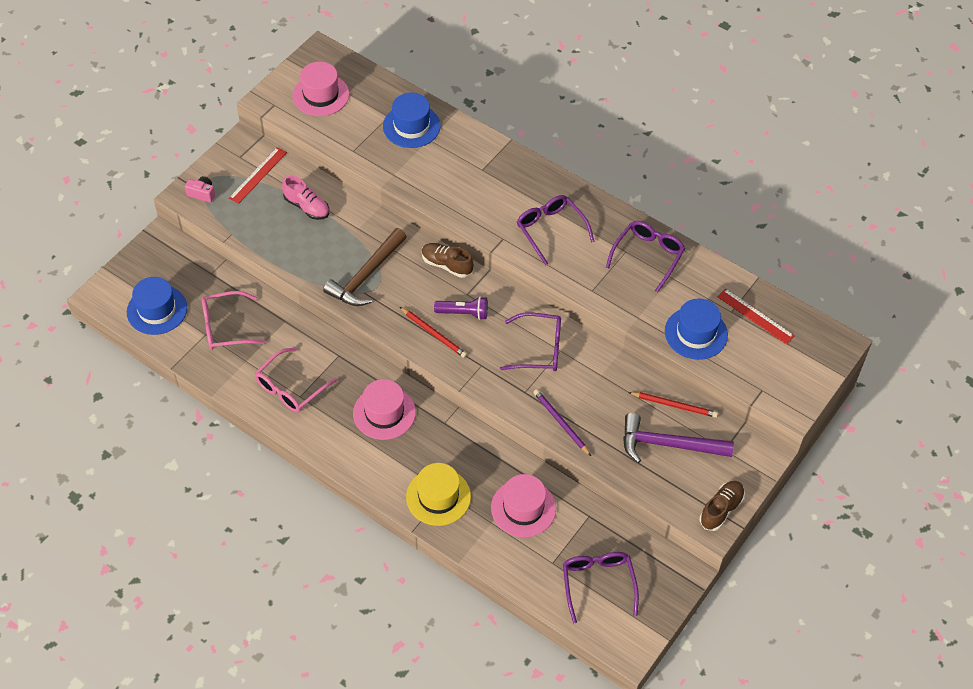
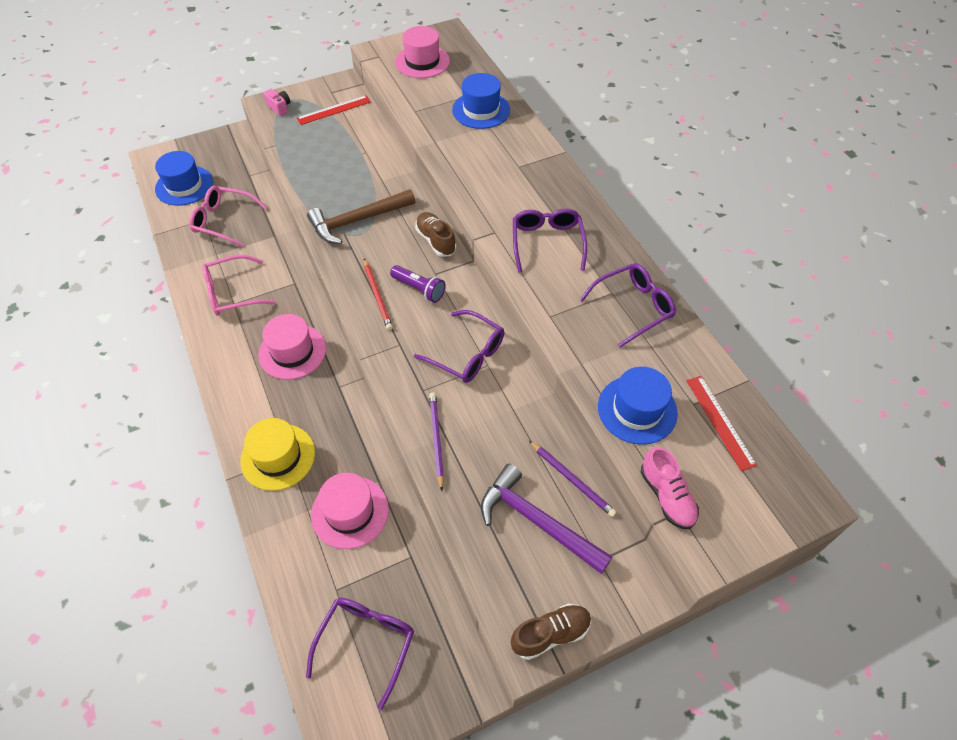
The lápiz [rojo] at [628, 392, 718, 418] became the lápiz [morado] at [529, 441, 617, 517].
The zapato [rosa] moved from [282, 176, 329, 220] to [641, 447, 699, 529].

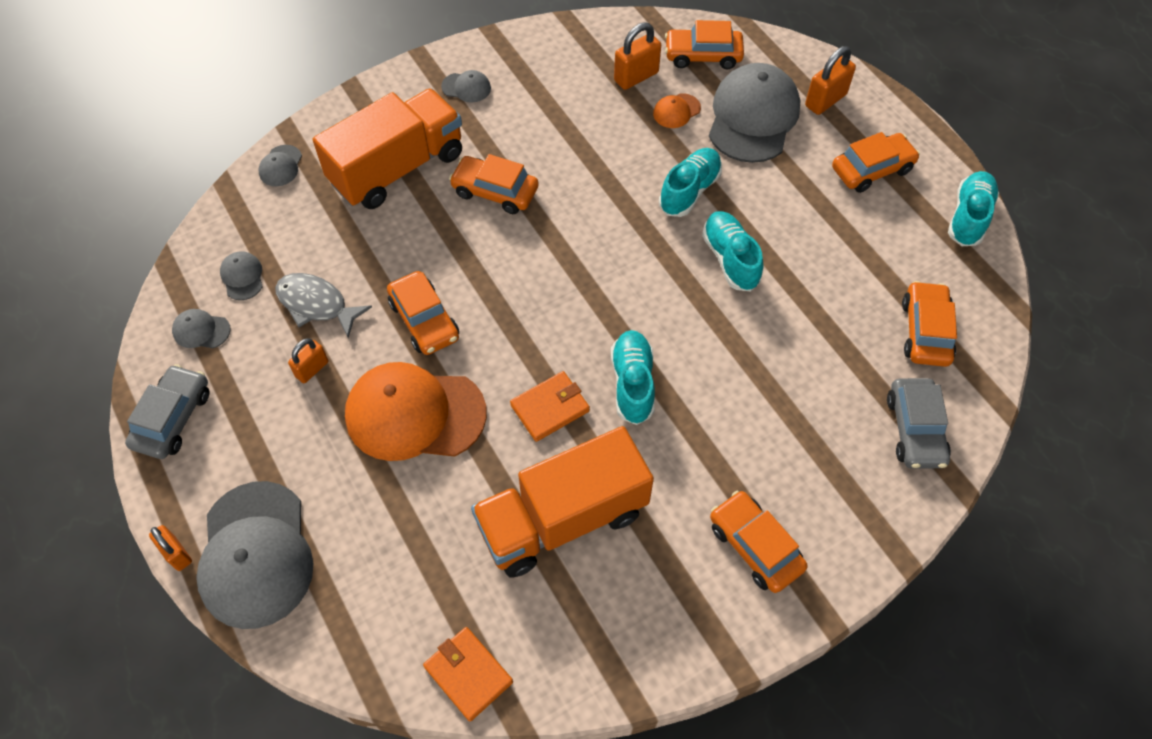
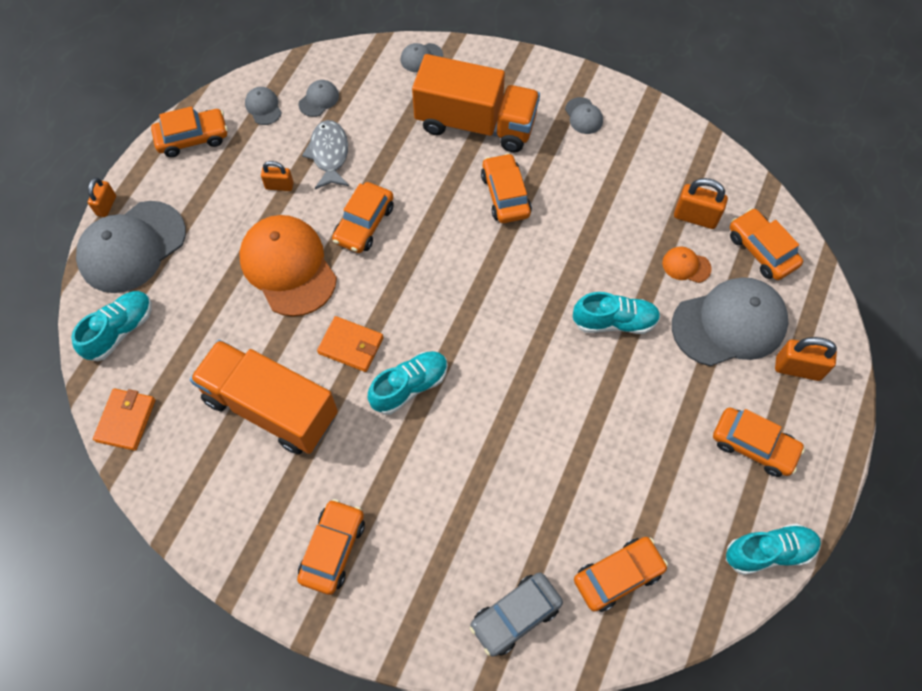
The zapato [turquesa] moved from [702, 211, 763, 291] to [71, 291, 152, 361].
The coche [gris] at [125, 364, 209, 459] became the coche [naranja] at [151, 106, 228, 157].

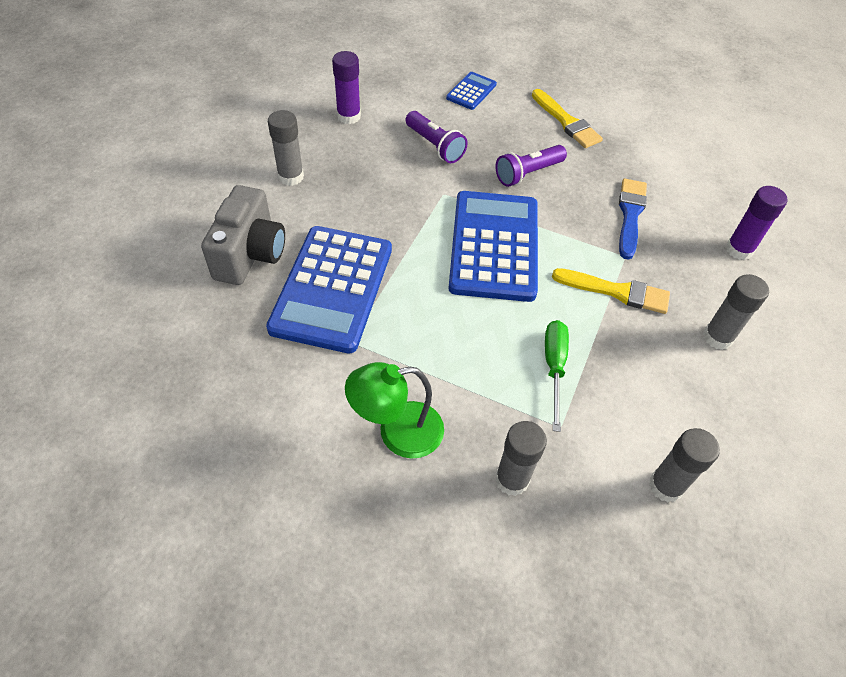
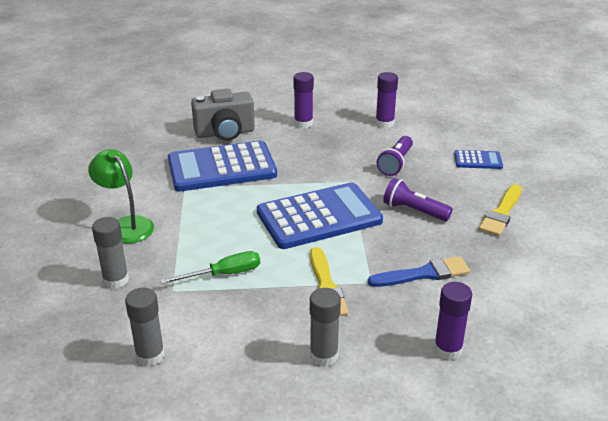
The barra de pegamento [gris] at [268, 110, 304, 186] became the barra de pegamento [morado] at [293, 72, 314, 128].

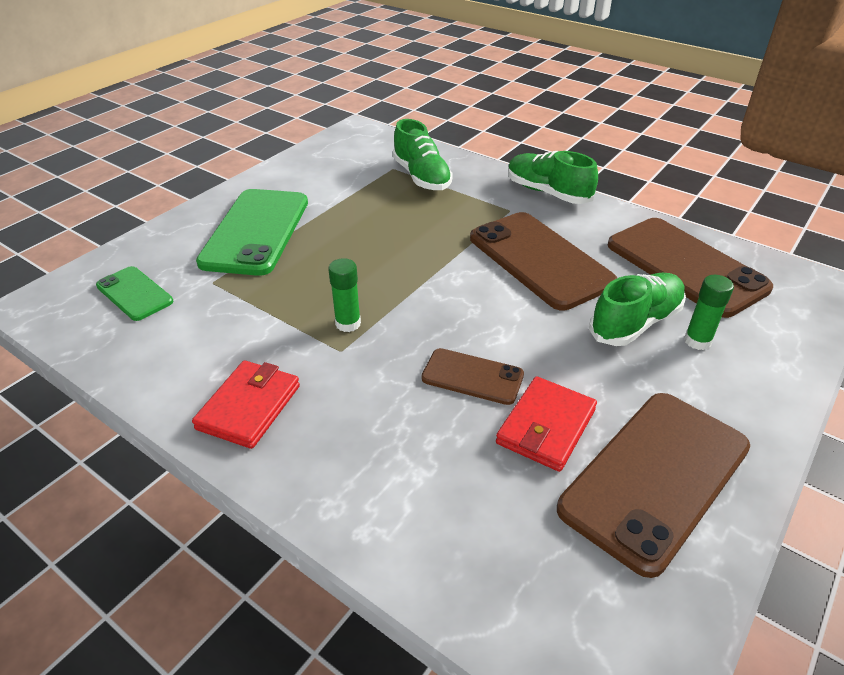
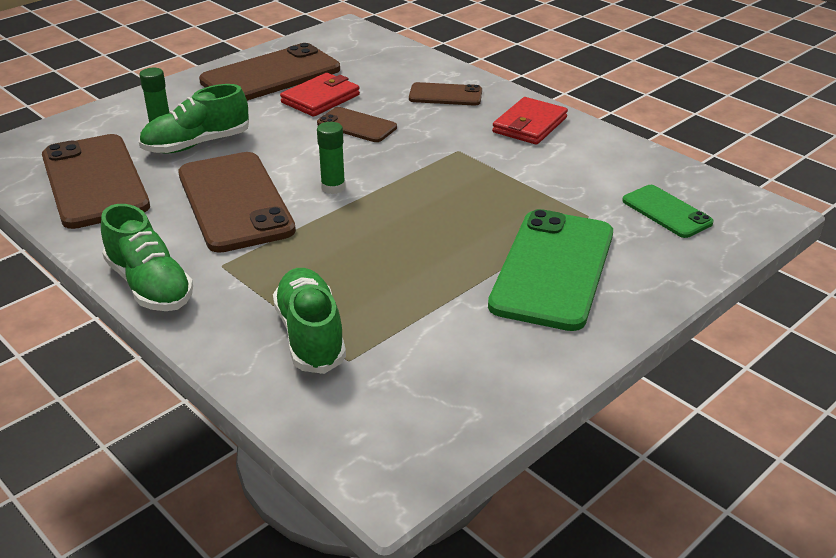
The barra de pegamento [verde] moved from [328, 258, 361, 332] to [317, 122, 345, 194].
The móvil [marrón] at [409, 82, 482, 106] appeared.

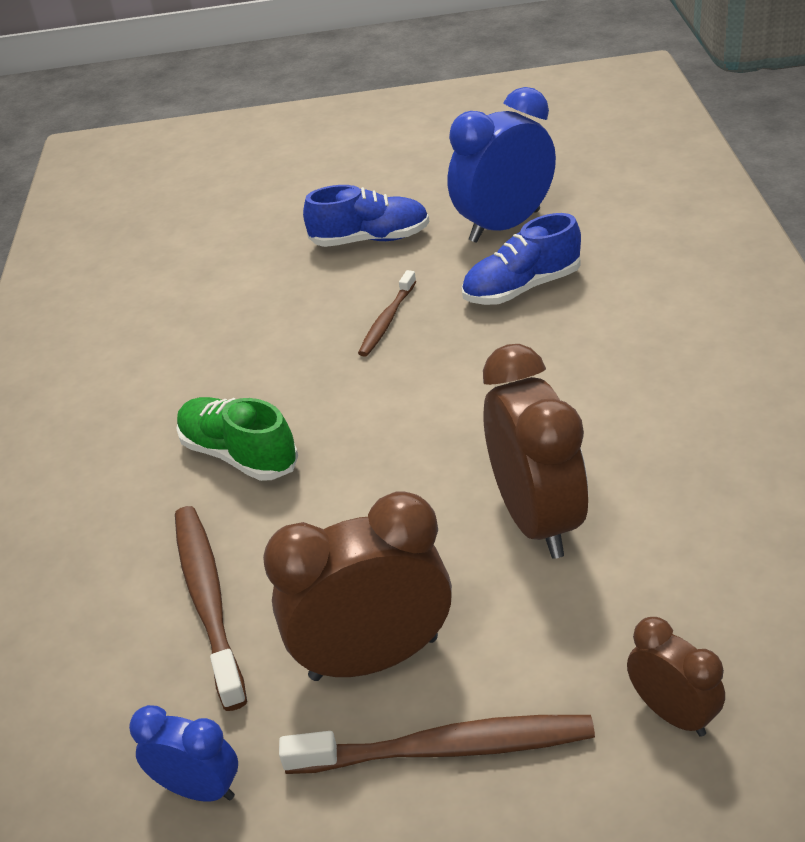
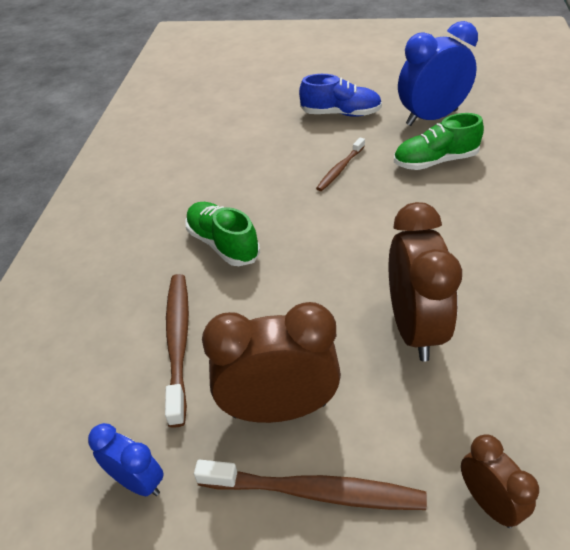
The zapato [azul] at [462, 213, 581, 305] became the zapato [verde] at [394, 113, 484, 170].

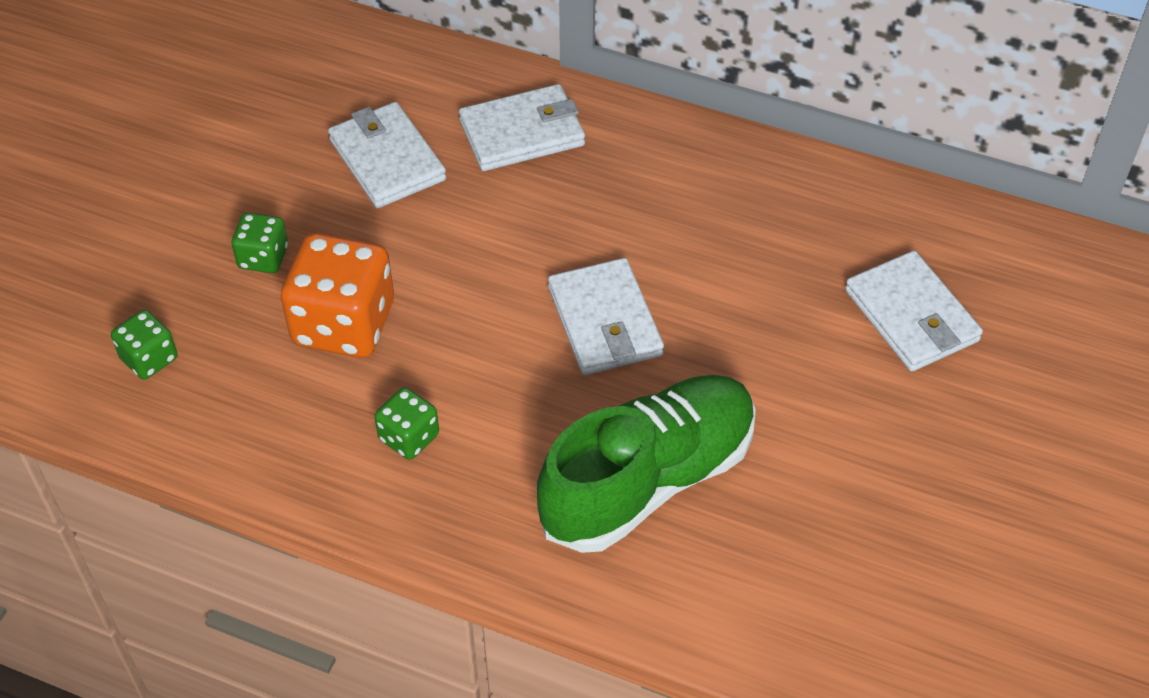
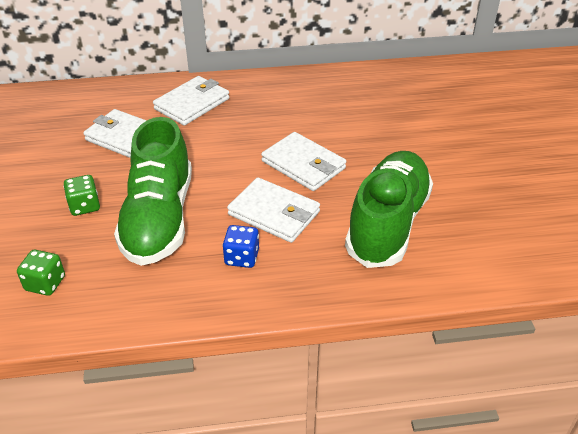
The dado [naranja] at [281, 233, 394, 358] was replaced by the zapato [verde] at [114, 117, 192, 266].
The dado [verde] at [375, 387, 439, 460] became the dado [azul] at [223, 225, 259, 268].
The cartera [blanco] moved from [845, 251, 983, 371] to [227, 177, 320, 243].

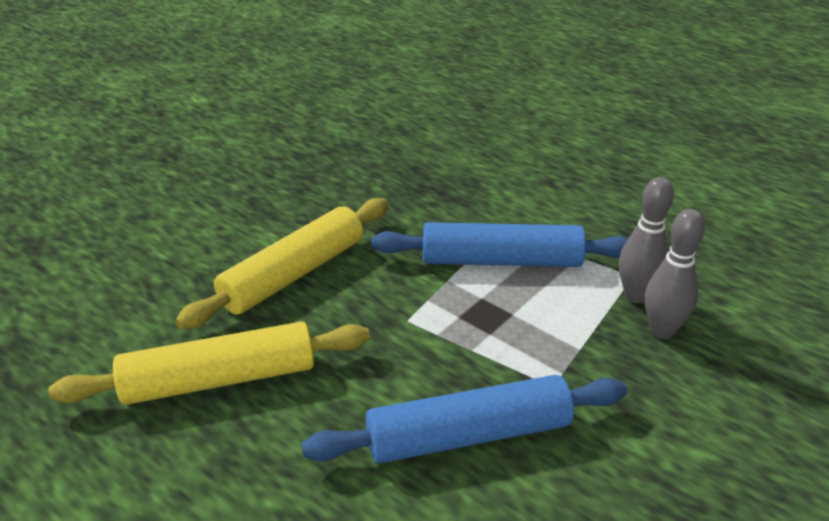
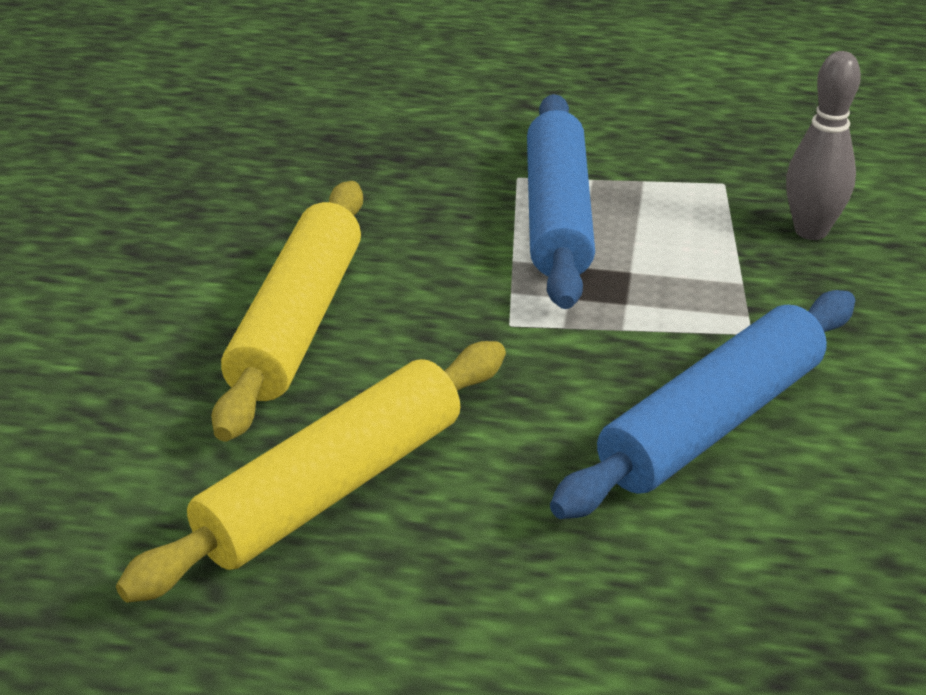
The rodillo [azul] at [371, 222, 628, 267] turned 60 degrees counterclockwise.
The bolo [gris] at [619, 177, 674, 303] disappeared.

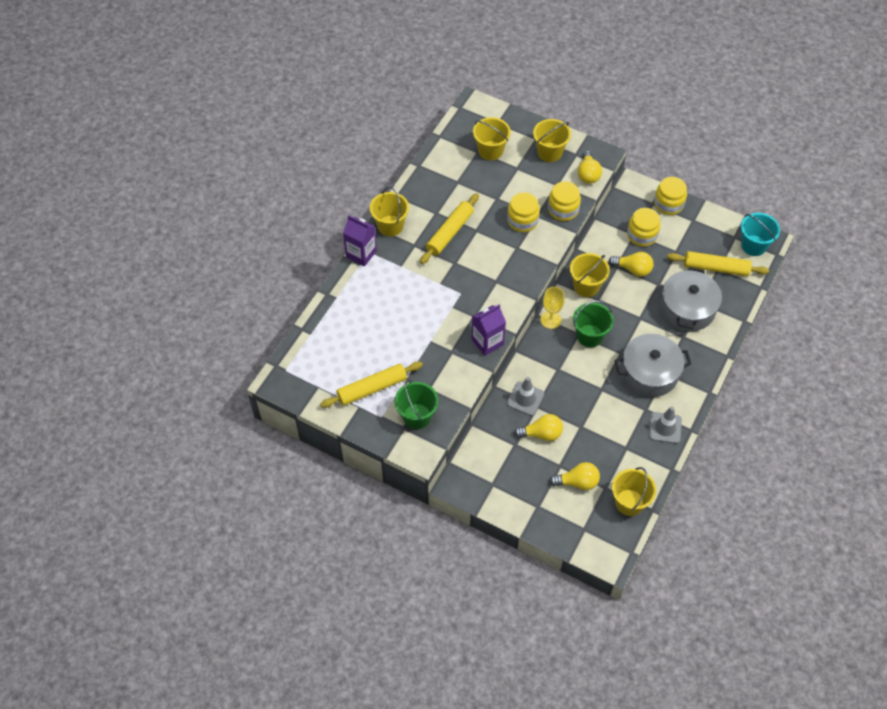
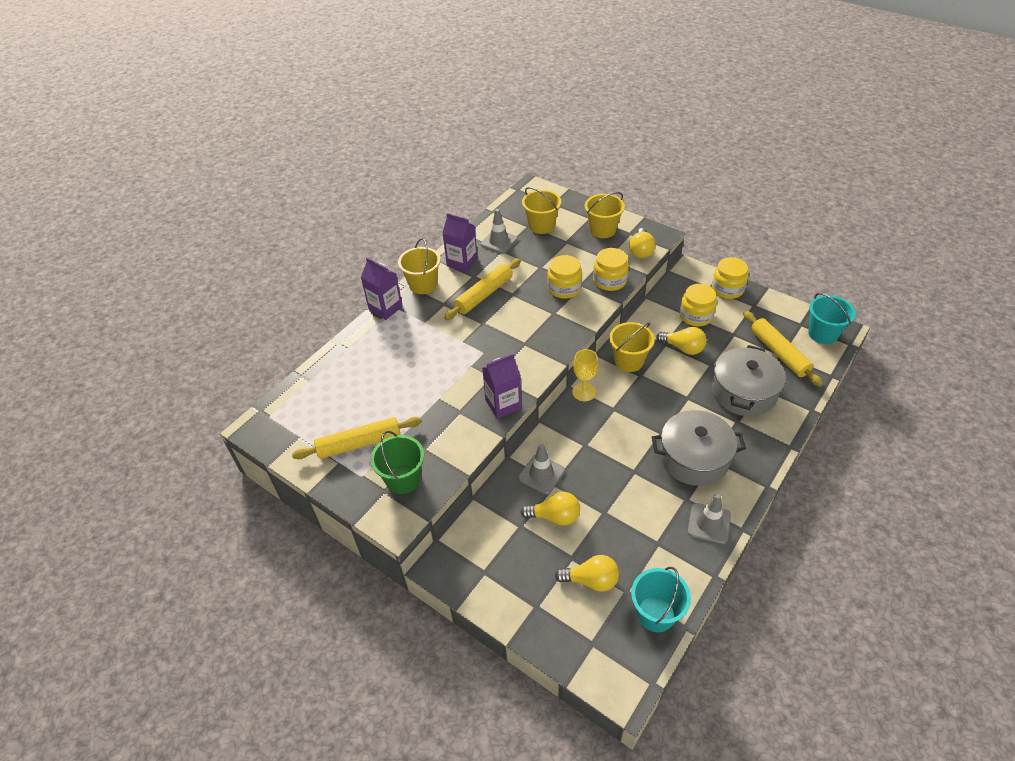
The cartón de leche [morado] at [443, 213, 478, 272] appeared.
The cono de tráfico [gris] at [481, 209, 518, 254] appeared.
The balde [amarillo] at [612, 467, 656, 516] became the balde [turquesa] at [631, 567, 691, 632].
The rodillo [amarillo] at [667, 251, 769, 276] turned 45 degrees clockwise.
The balde [verde] at [573, 300, 614, 347] disappeared.

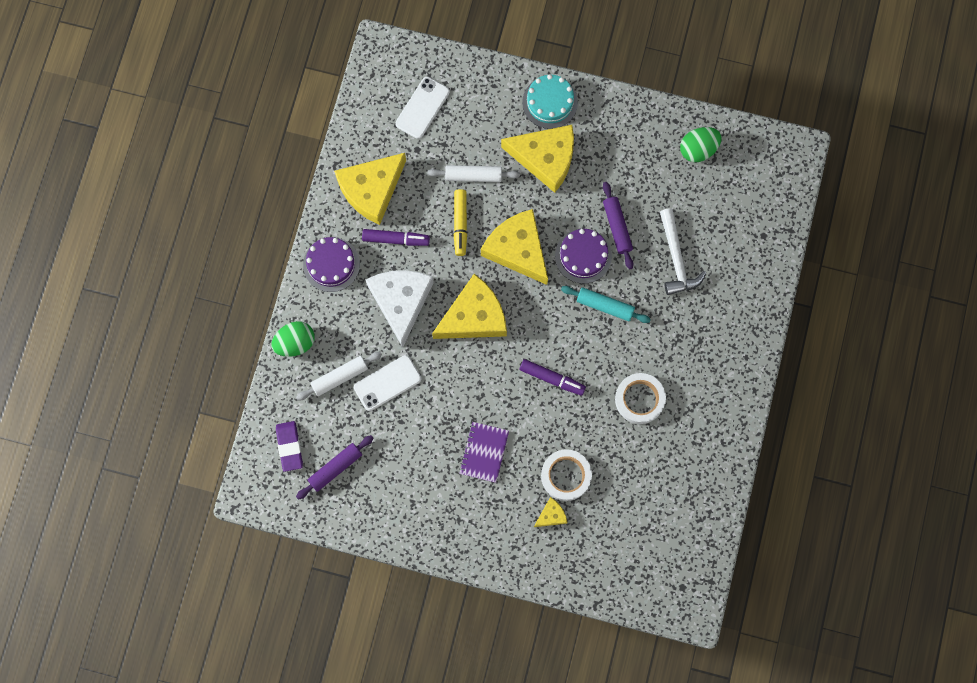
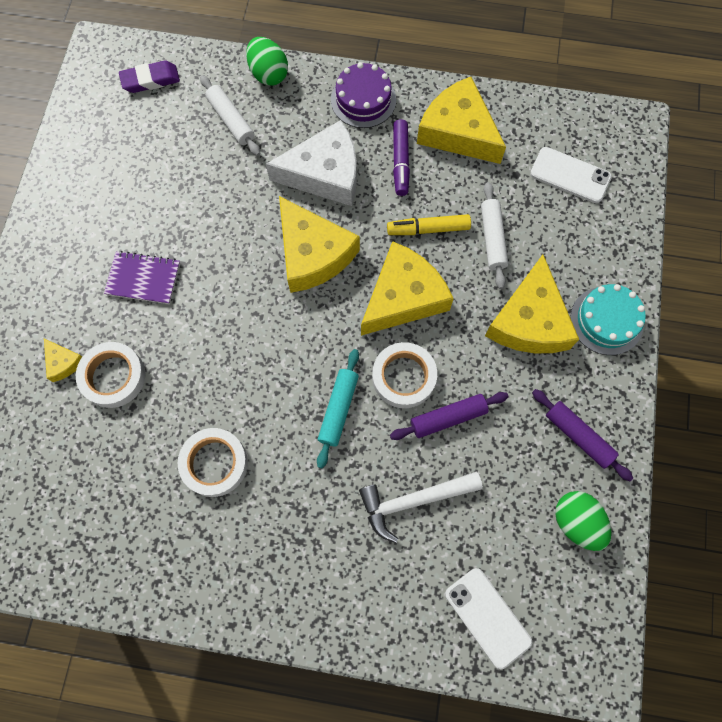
The tarta [morado] at [555, 229, 612, 284] was replaced by the cinta adhesiva [blanco] at [372, 342, 437, 408].
The móvil [blanco] moved from [354, 355, 421, 411] to [445, 568, 532, 669].
The rodillo [morado] moved from [296, 435, 374, 500] to [532, 389, 633, 481].
The rotulador [morado] at [519, 359, 586, 396] disappeared.

